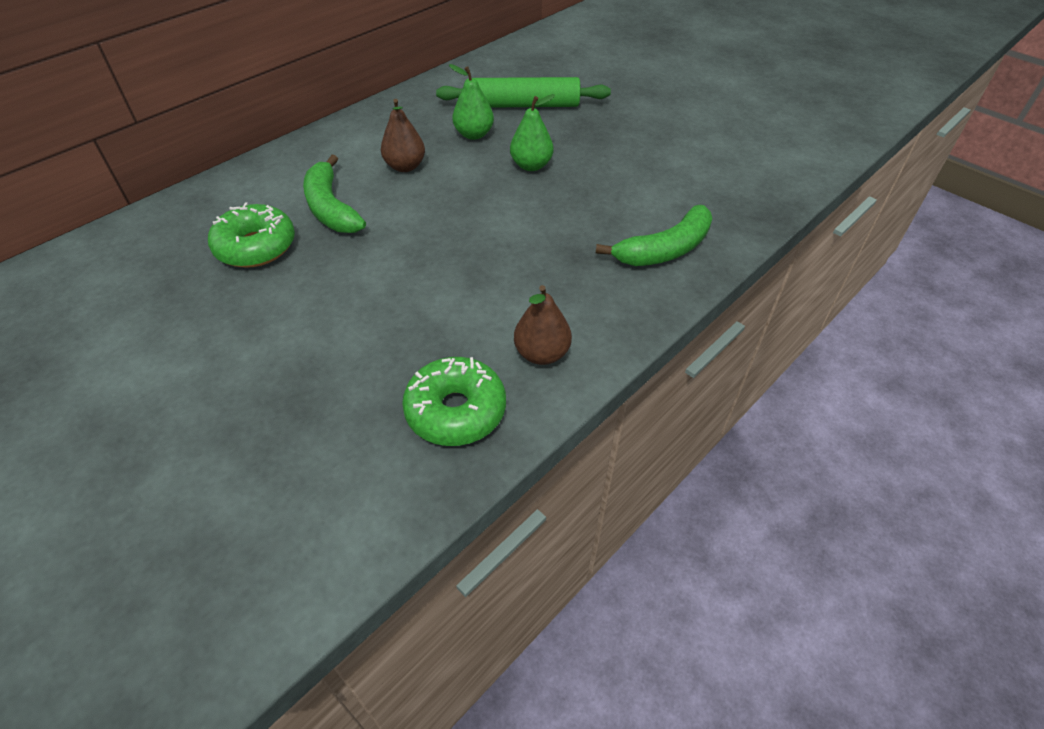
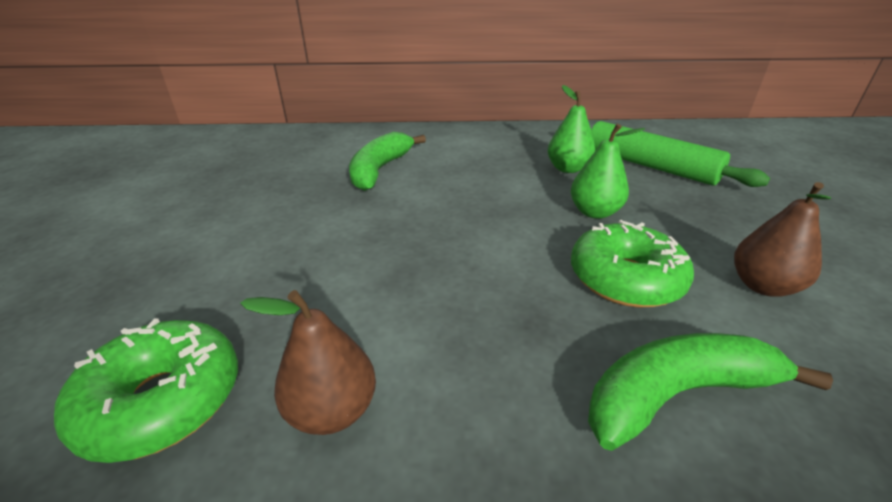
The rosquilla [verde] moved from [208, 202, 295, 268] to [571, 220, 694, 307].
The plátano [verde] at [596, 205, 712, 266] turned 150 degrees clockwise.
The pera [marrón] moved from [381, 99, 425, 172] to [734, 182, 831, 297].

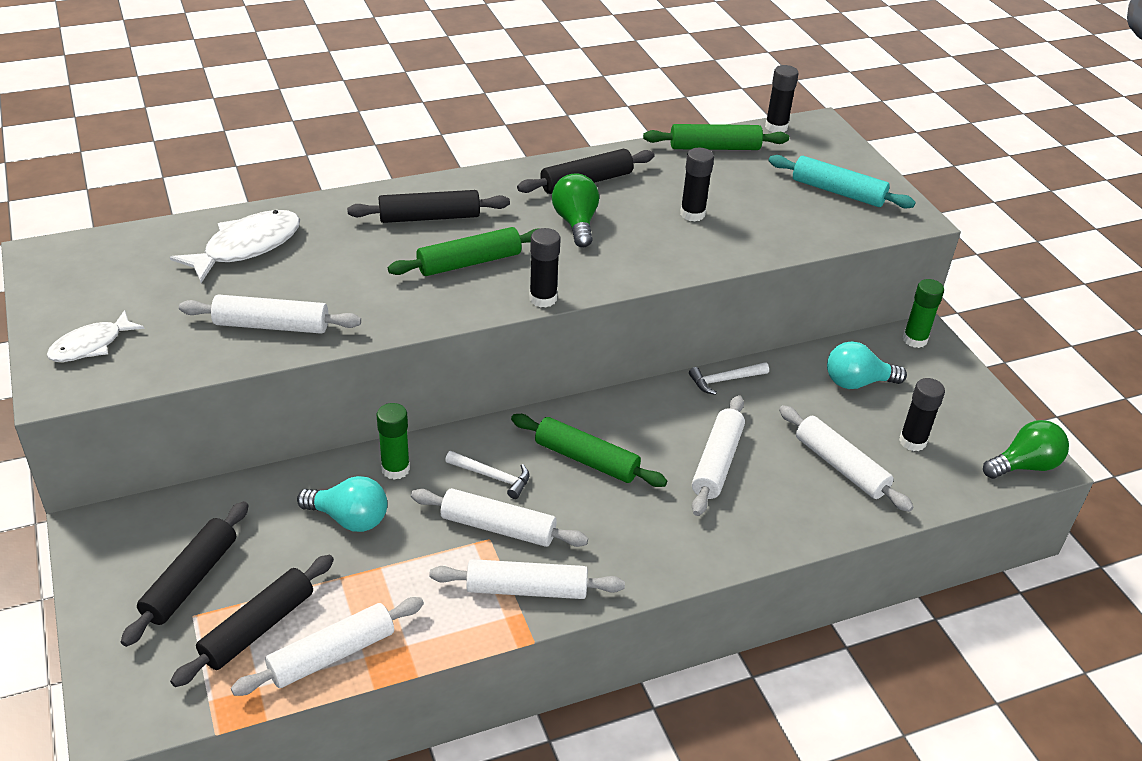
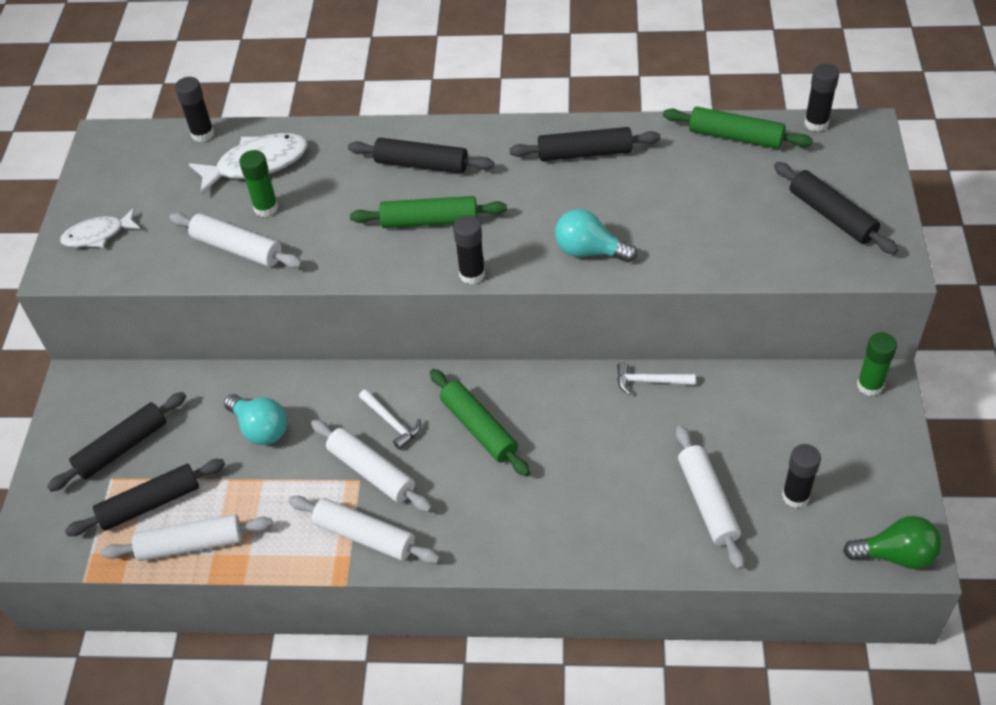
The barra de pegamento [negro] moved from [680, 148, 714, 222] to [175, 77, 214, 142].
The barra de pegamento [verde] moved from [377, 403, 410, 480] to [239, 150, 278, 217].
The bombilla [turquesa] moved from [827, 341, 907, 389] to [555, 209, 637, 262].
The rodillo [turquesa] at [769, 155, 916, 208] became the rodillo [negro] at [774, 162, 898, 254].
The bombilla [verde] at [552, 173, 599, 247] disappeared.
The rodillo [blanco] at [692, 395, 745, 516] disappeared.

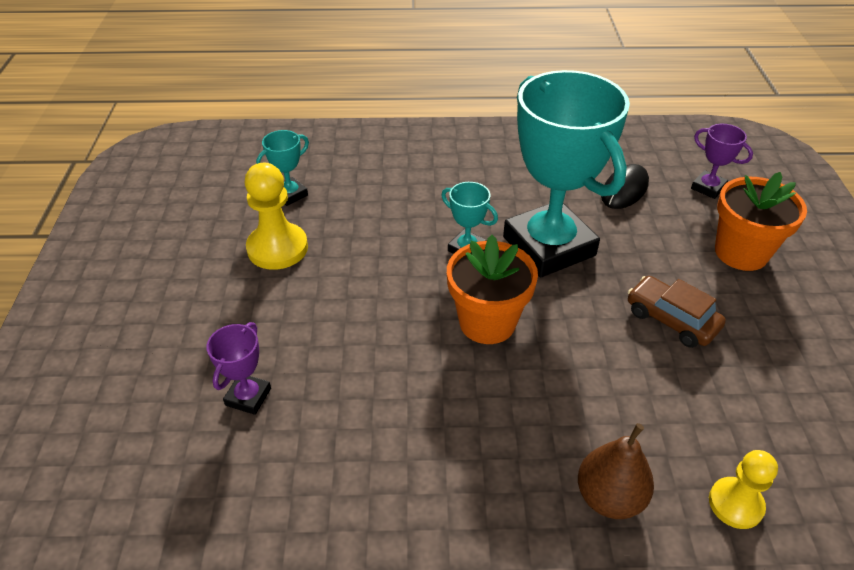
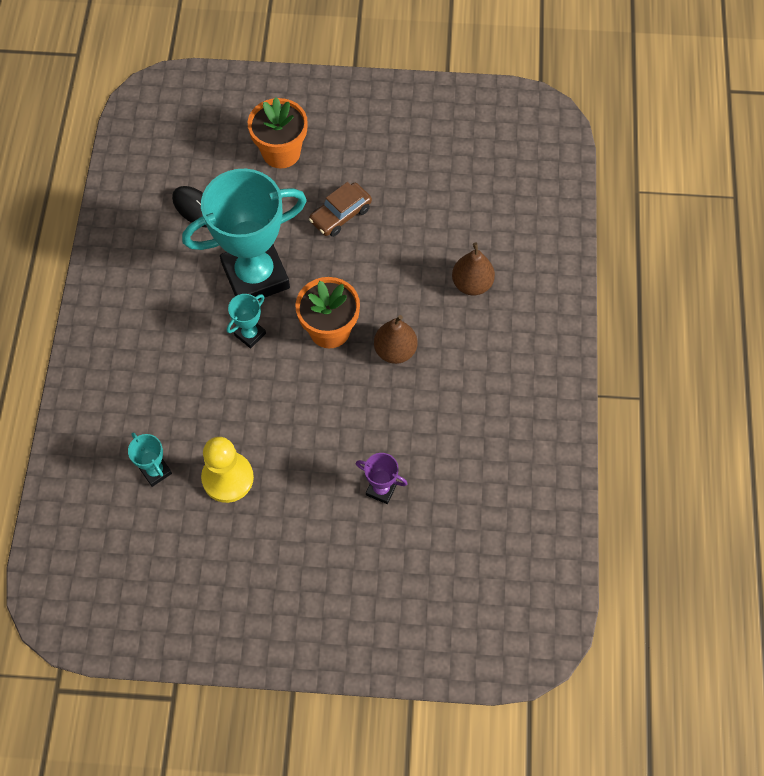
The pera [marrón] at [374, 315, 417, 364] appeared.
The trofeo [morado] at [691, 124, 753, 199] disappeared.
The peón [amarillo] at [709, 450, 778, 529] disappeared.

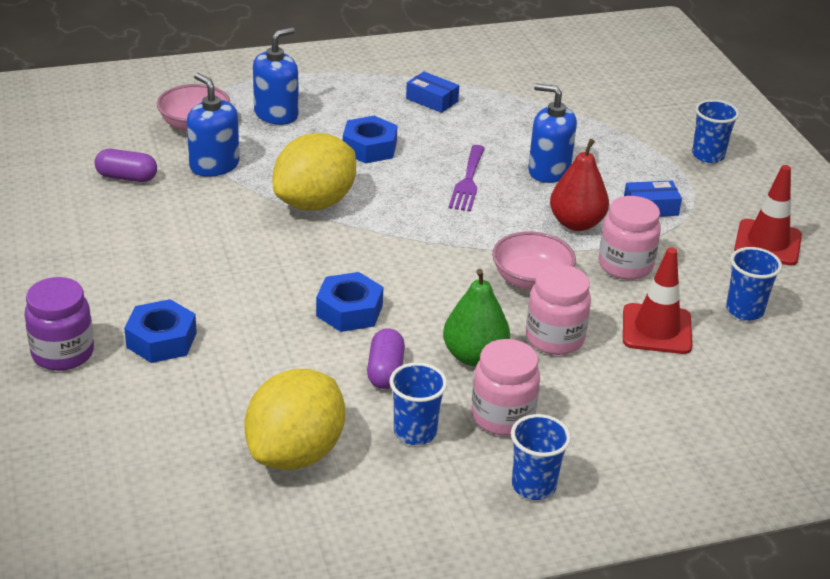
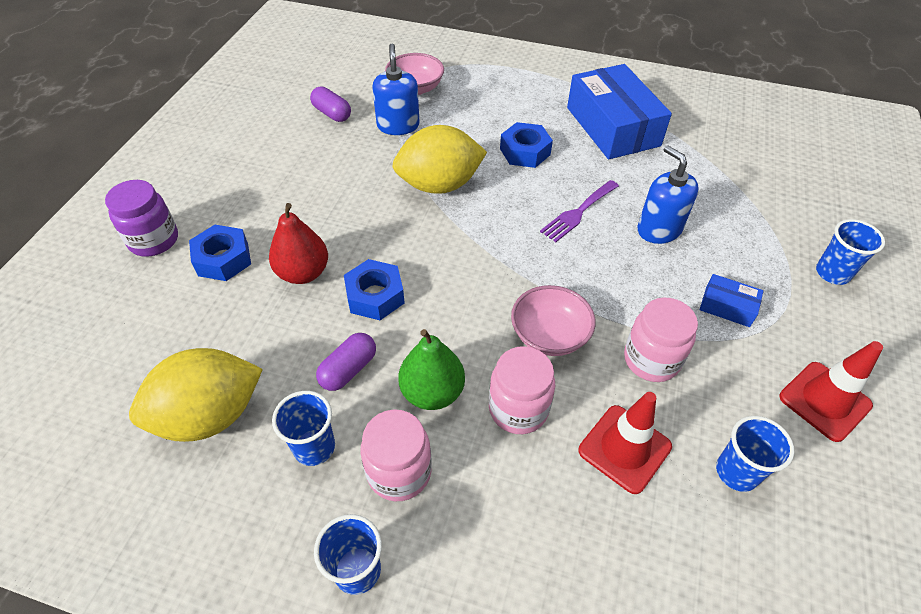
The pera [rojo] moved from [550, 139, 609, 231] to [269, 203, 328, 284].
The caja [azul] at [406, 71, 459, 113] changed to 2.28 times the size.
The dispensador de jabón [azul] at [253, 27, 299, 125] disappeared.

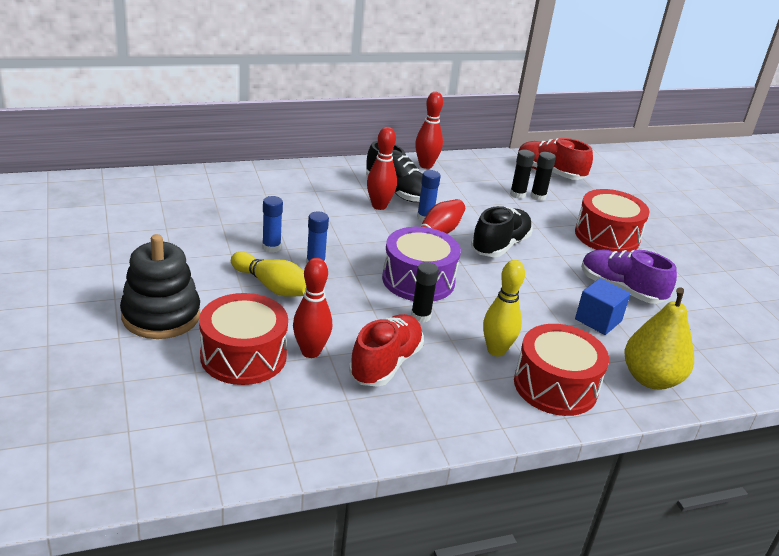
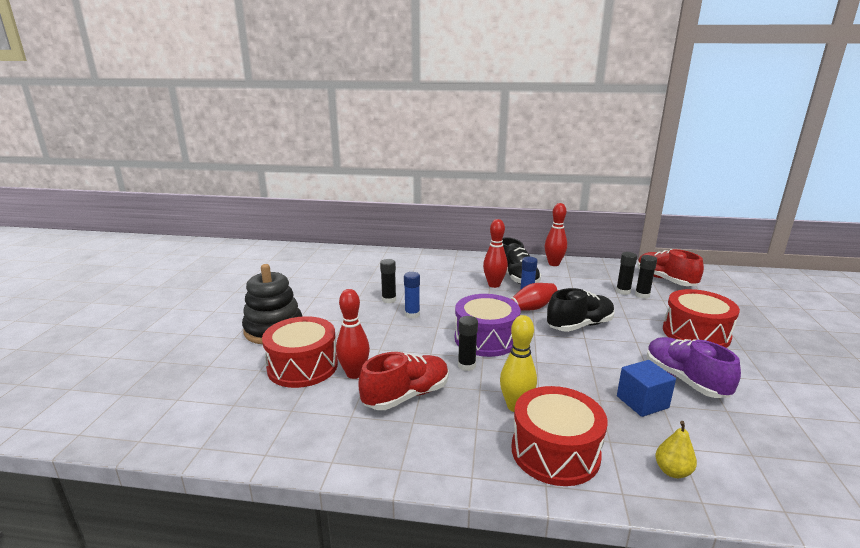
The barra de pegamento [azul] at [262, 196, 283, 253] became the barra de pegamento [negro] at [380, 259, 396, 303].
The pera [amarillo] at [625, 287, 694, 389] changed to 0.50 times the size.
The bolo [amarillo] at [231, 252, 306, 297] disappeared.

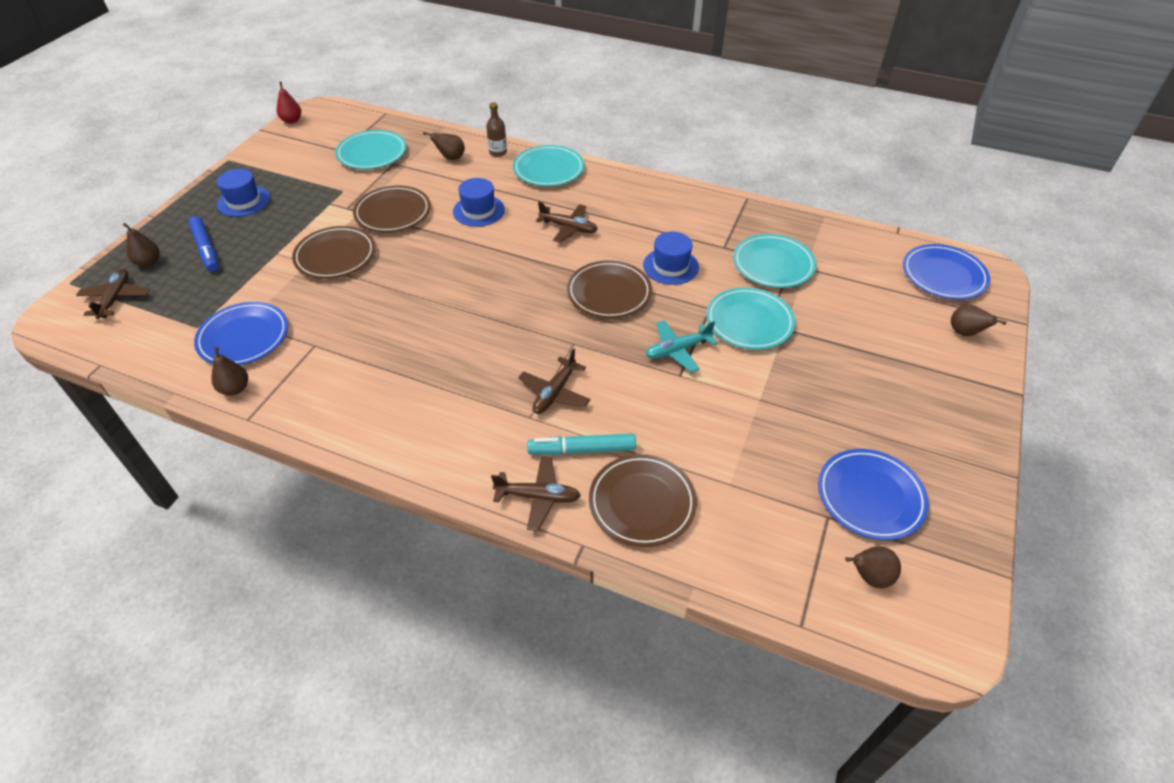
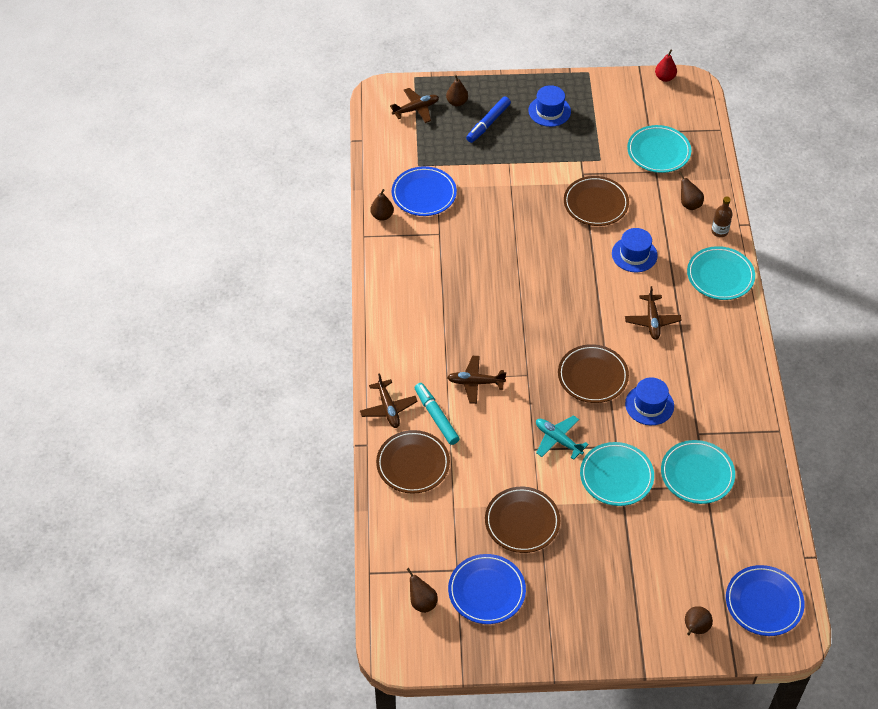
The plato [marrón] moved from [292, 226, 375, 279] to [485, 487, 560, 553].

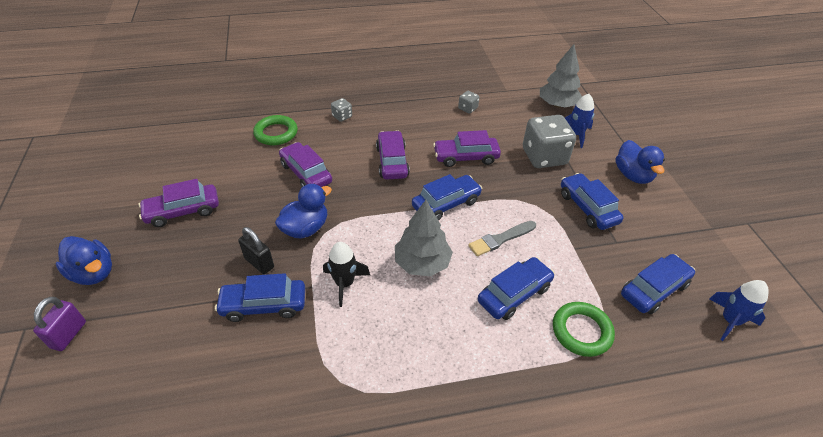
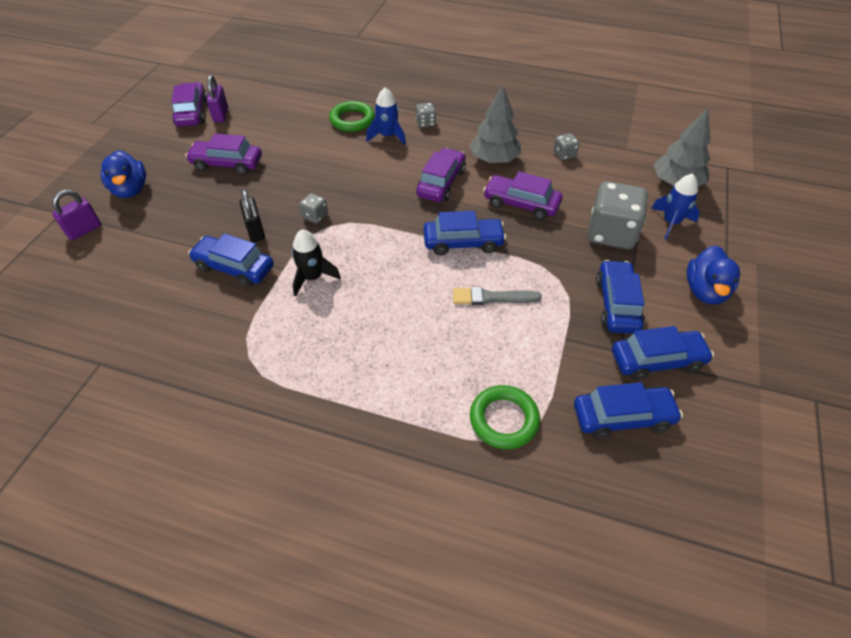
The coche [morado] moved from [279, 142, 332, 187] to [171, 82, 207, 127].
The candado [morado] at [206, 75, 228, 122] appeared.
The pato [azul] at [275, 184, 332, 239] was replaced by the dado [gris] at [299, 193, 328, 224].
The cohete [azul] moved from [709, 280, 769, 341] to [366, 88, 406, 145].
The árbol [gris] moved from [395, 200, 453, 276] to [469, 85, 521, 163].
The coche [azul] moved from [478, 257, 555, 320] to [612, 326, 714, 380].

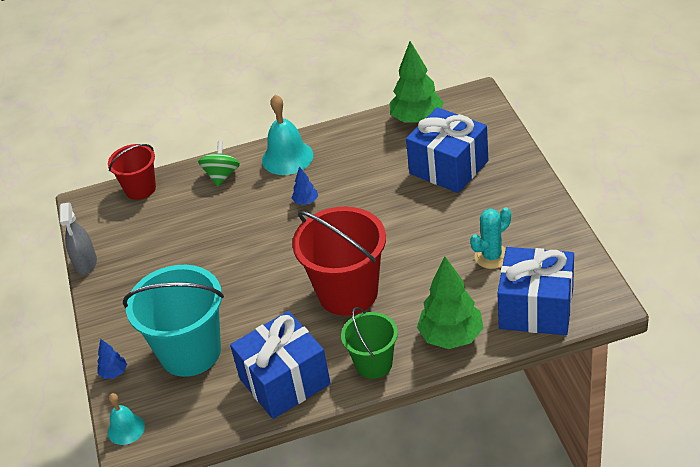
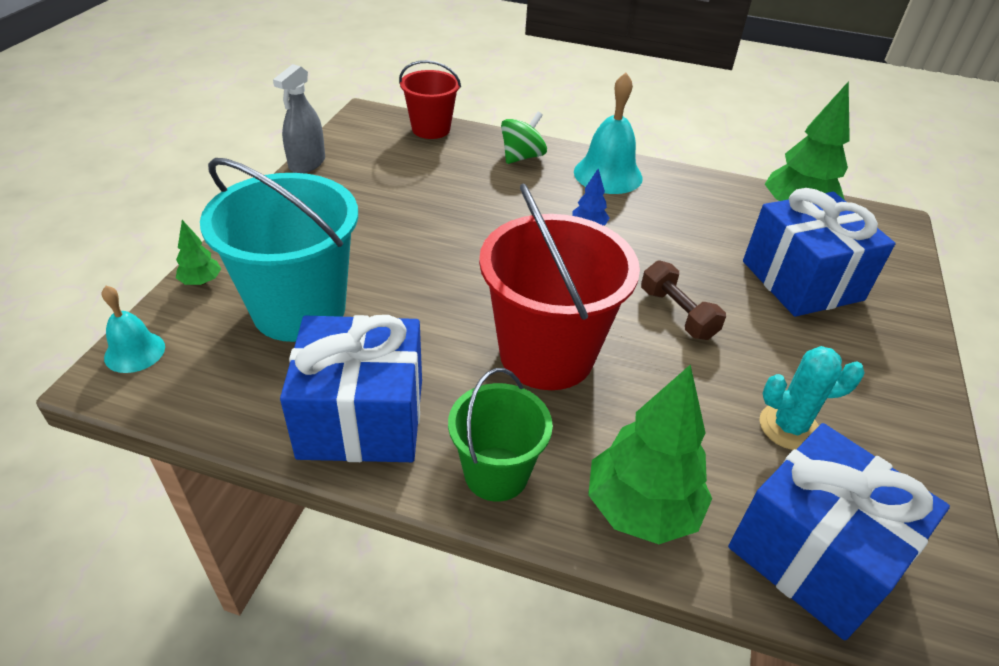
The árbol [azul] at [97, 339, 127, 379] became the árbol [verde] at [176, 220, 221, 285].
The mancuerna [marrón] at [641, 261, 726, 340] appeared.

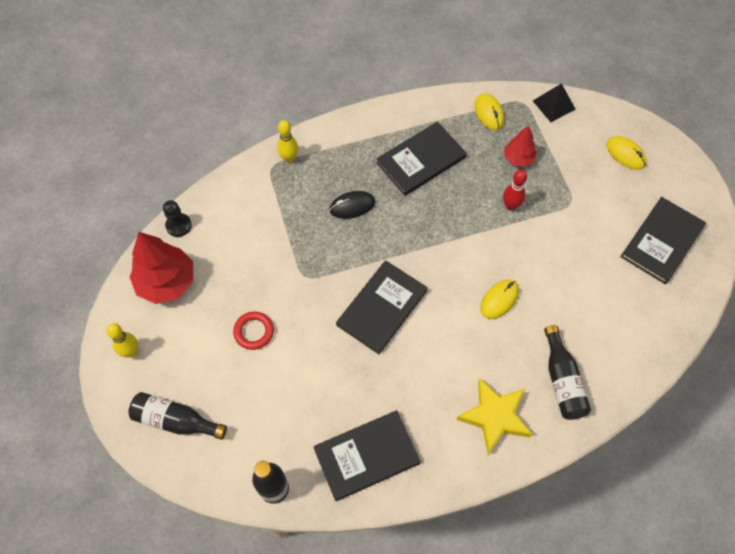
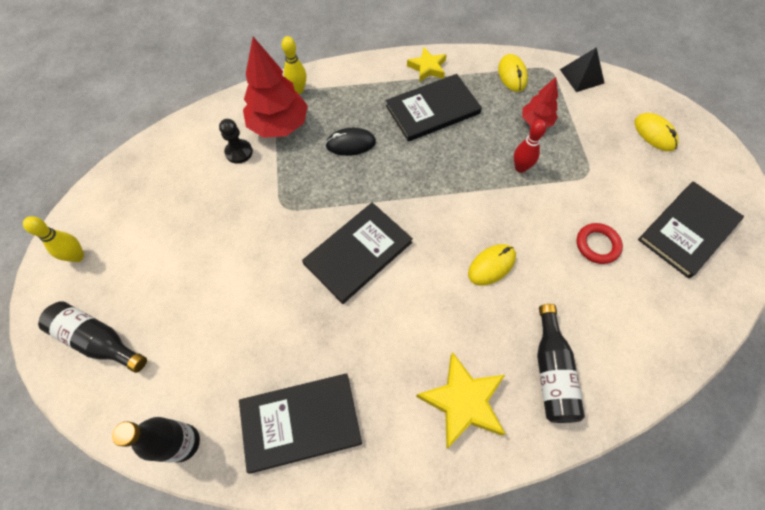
The peón [negro] moved from [163, 200, 192, 237] to [219, 119, 253, 164].
The árbol [rojo] moved from [129, 232, 193, 304] to [243, 37, 308, 138].
The estrella [amarillo] at [407, 47, 447, 82] appeared.
The anillo [rojo] moved from [233, 311, 274, 350] to [577, 223, 623, 264].

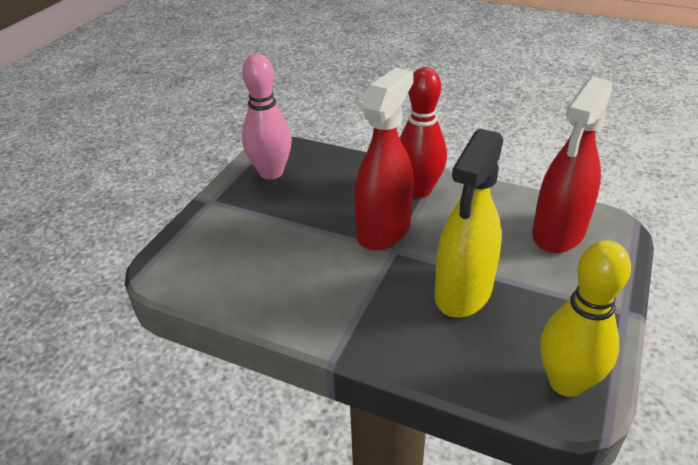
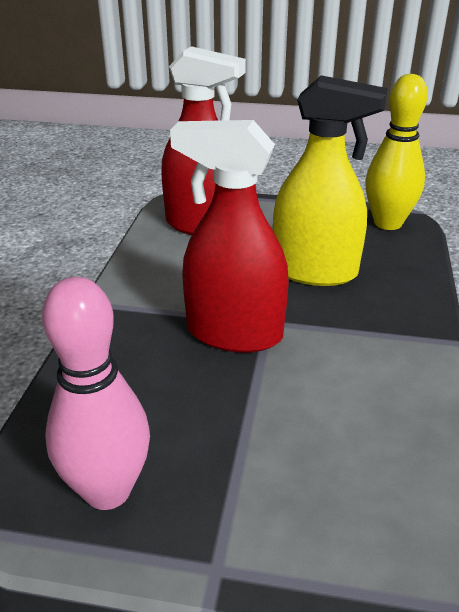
The bolo [rojo] at [400, 67, 447, 198] disappeared.

